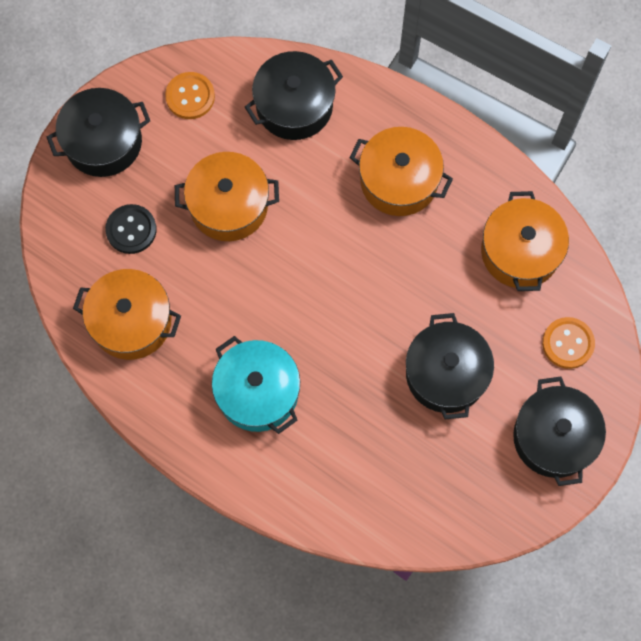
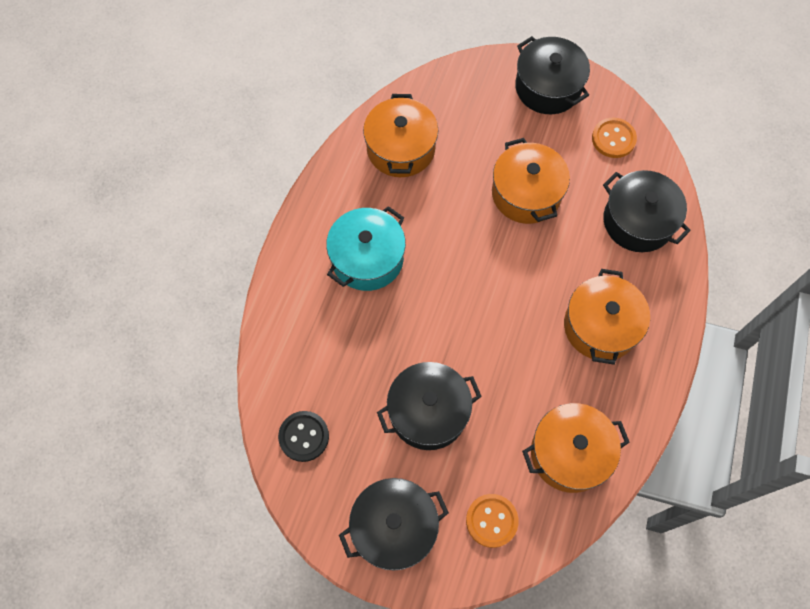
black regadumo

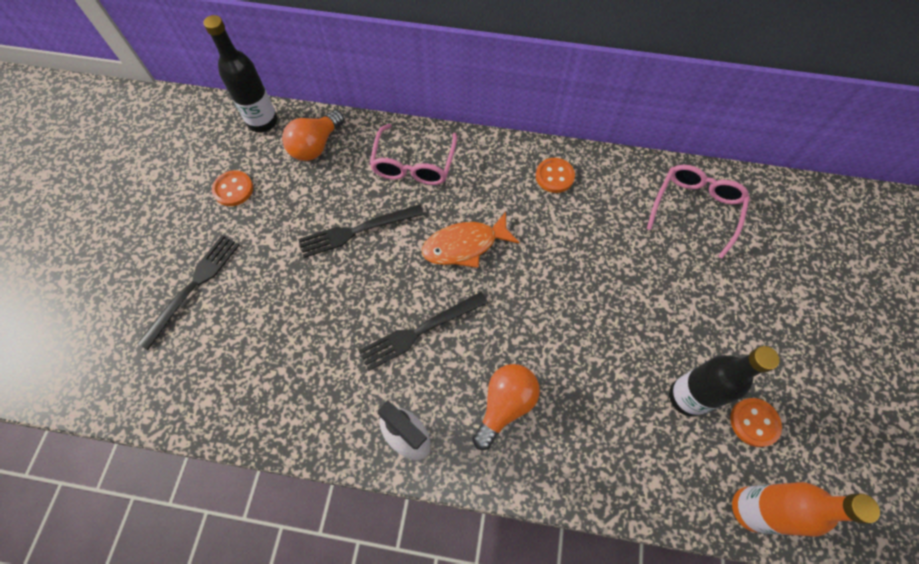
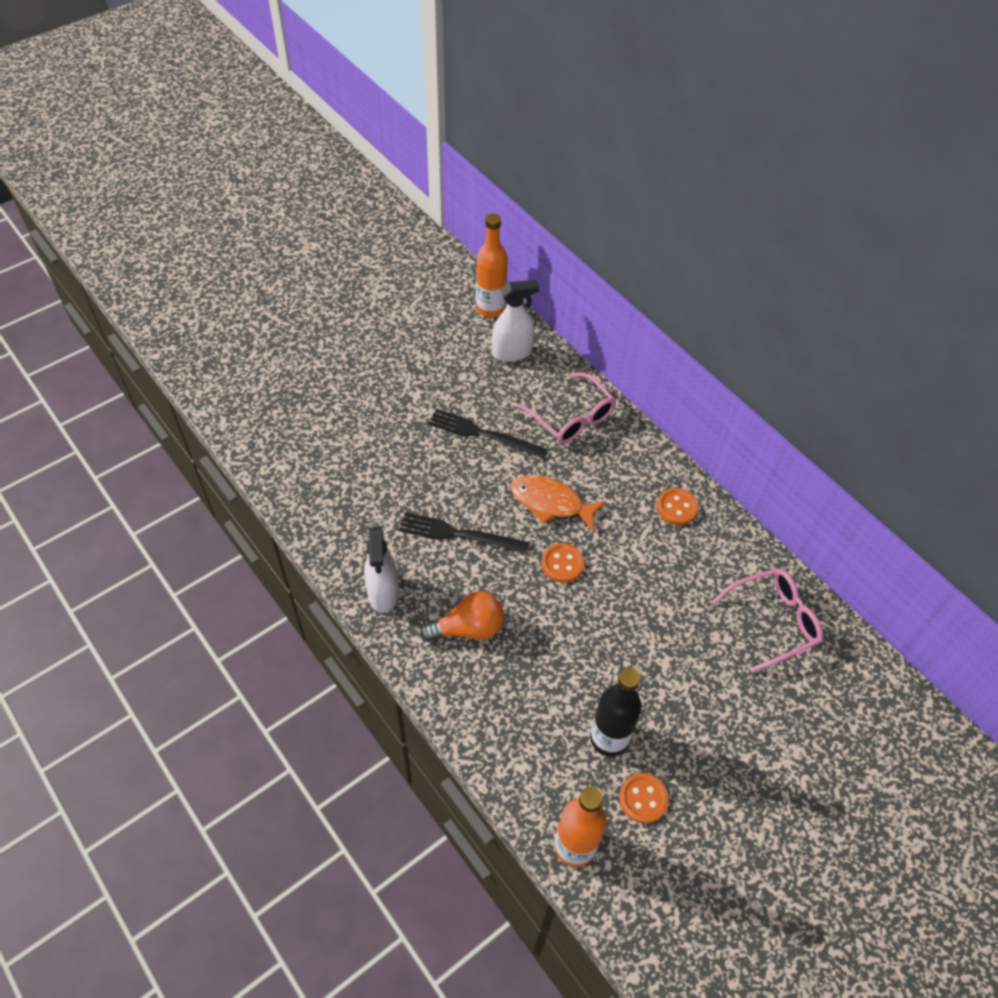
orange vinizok (1st from left); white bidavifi (2nd from left); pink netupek (1st from left); orange regadumo (1st from left); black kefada (1st from left in the first image)

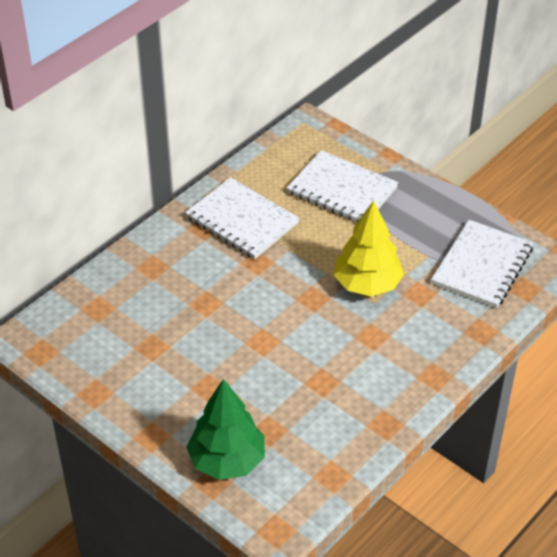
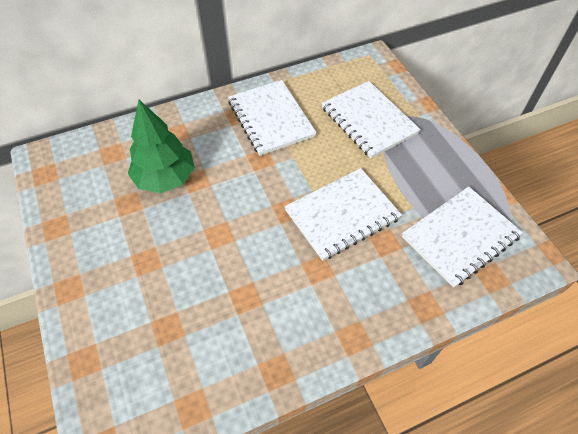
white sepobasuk (2nd from left); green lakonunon

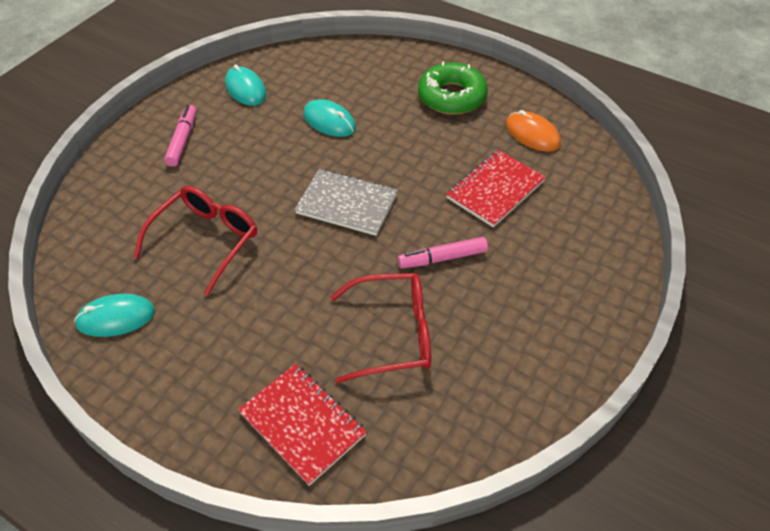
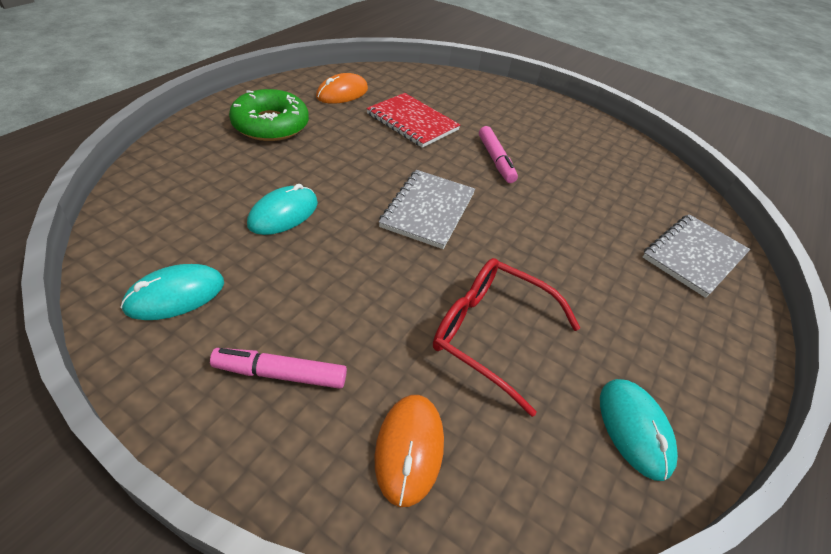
red netupek (2nd from left in the first image); grey sepobasuk (2nd from left); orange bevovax (2nd from left)

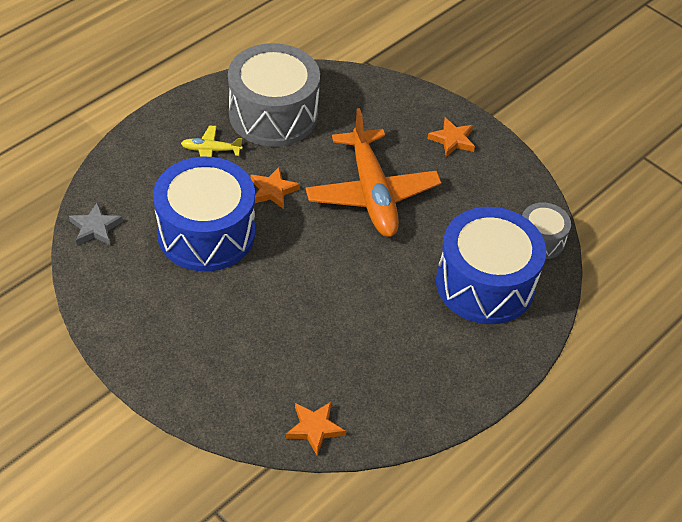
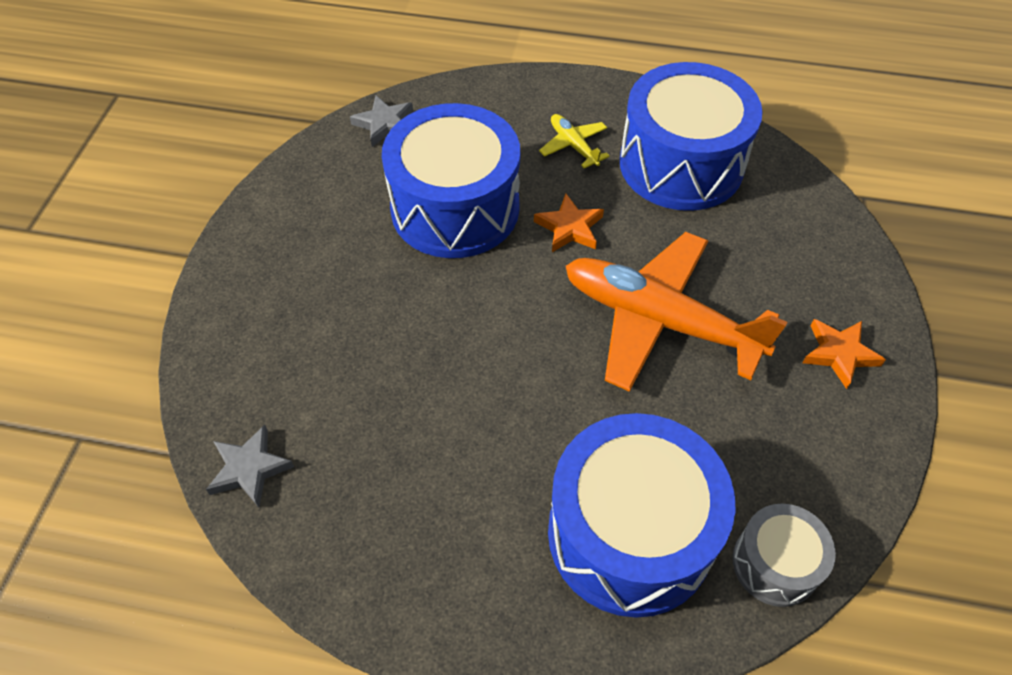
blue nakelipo (3rd from left); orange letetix; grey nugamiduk (1st from left)

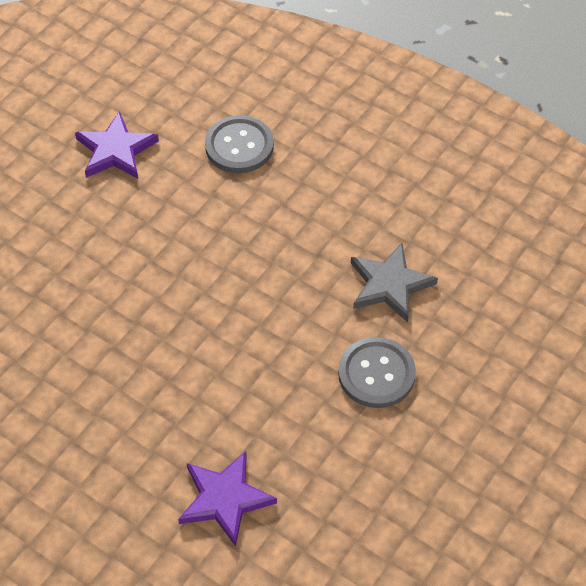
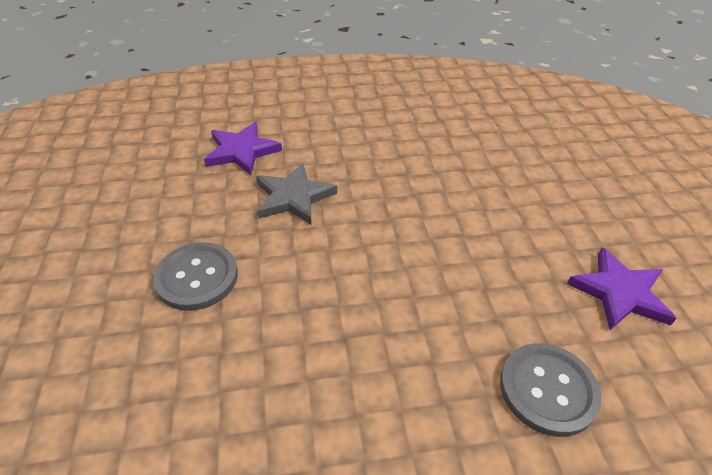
grey nugamiduk

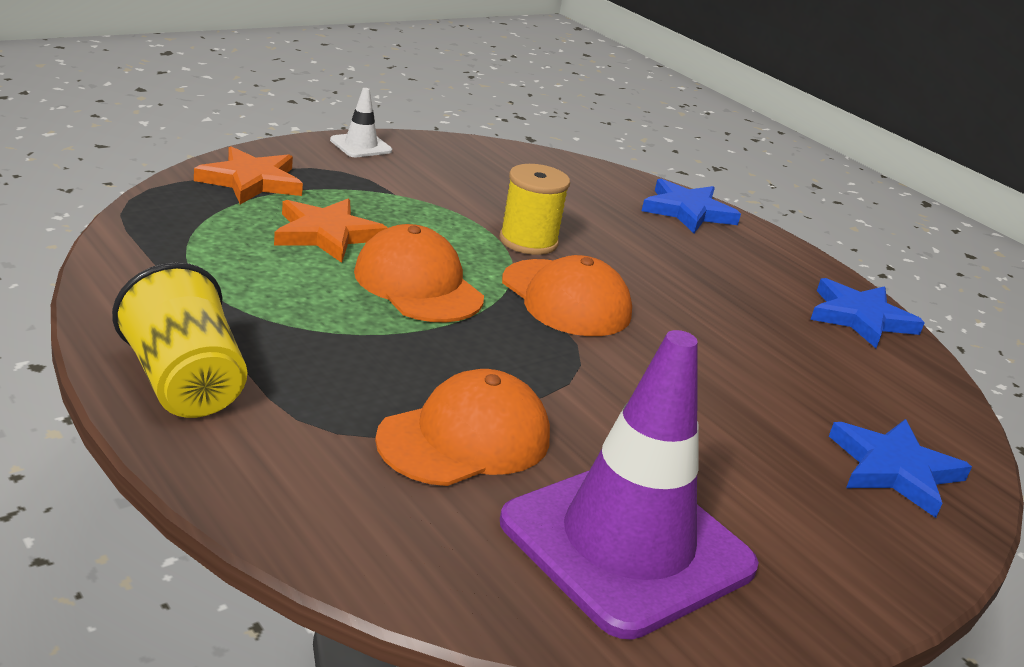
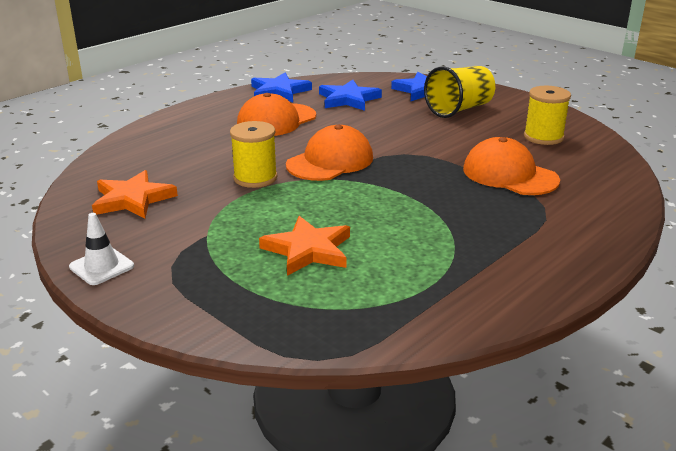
orange nugamiduk (1st from left); blue nugamiduk (2nd from left); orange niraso (1st from left); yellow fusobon; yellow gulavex (2nd from left)

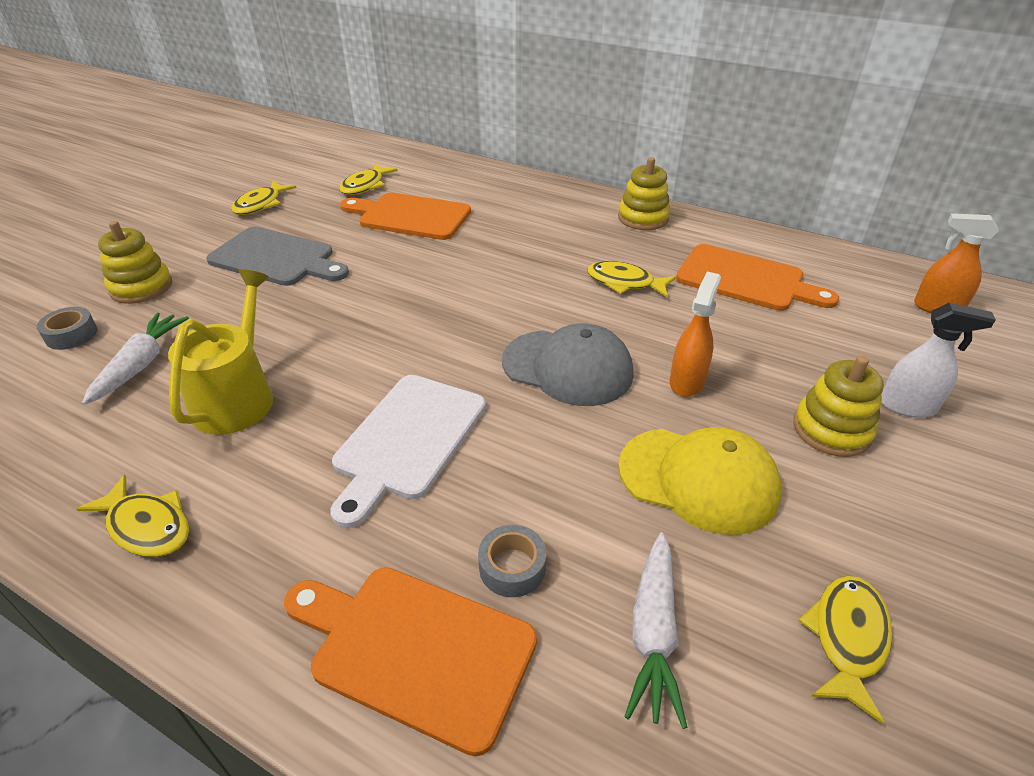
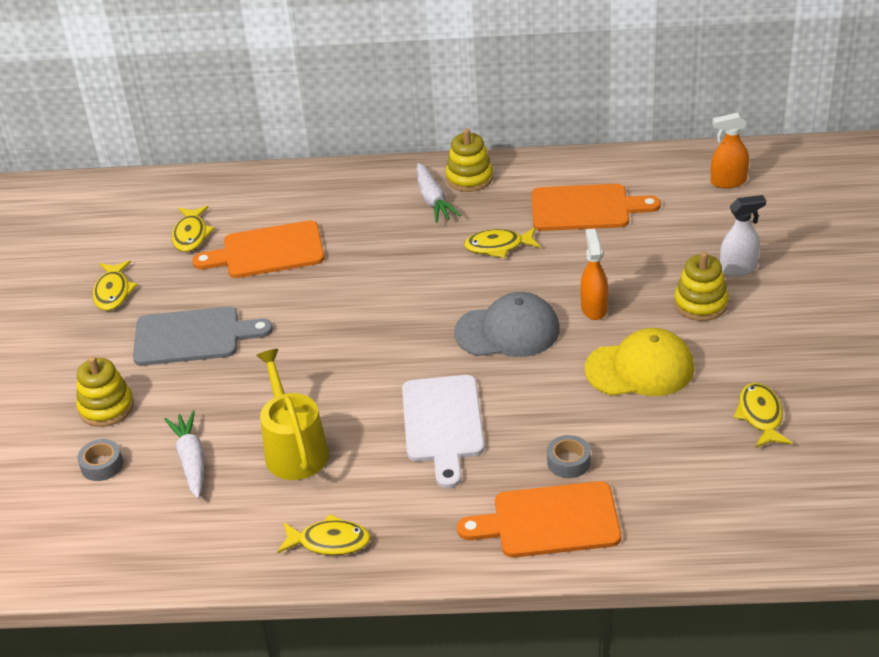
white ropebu (2nd from left)

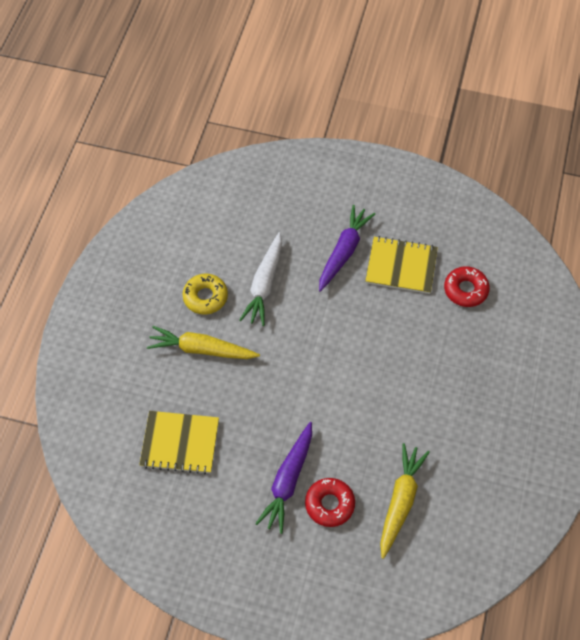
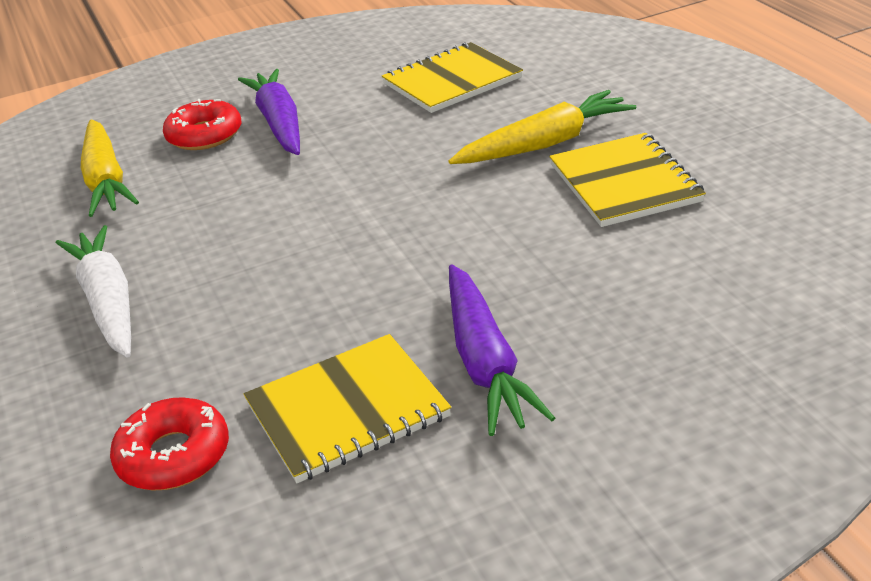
white ropebu; yellow sepobasuk (3rd from left)

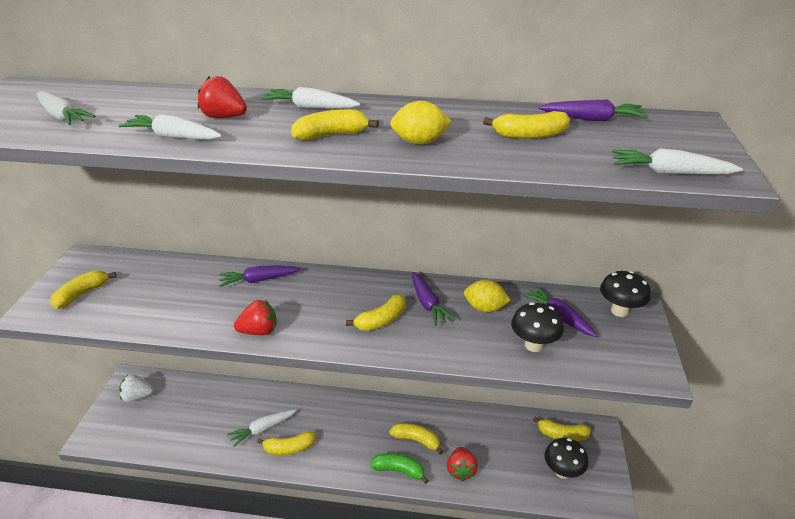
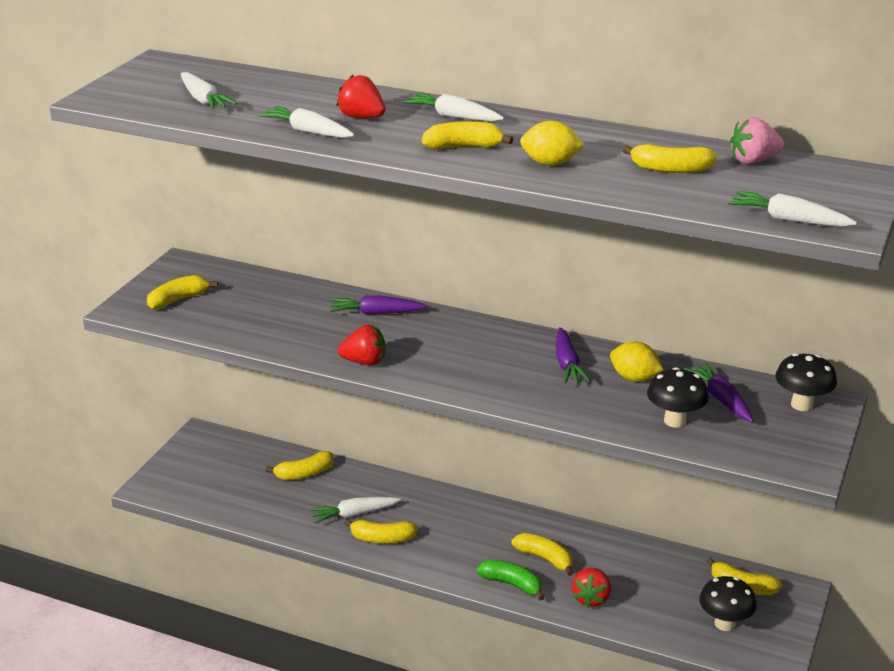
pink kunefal; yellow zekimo (2nd from left); white kunefal

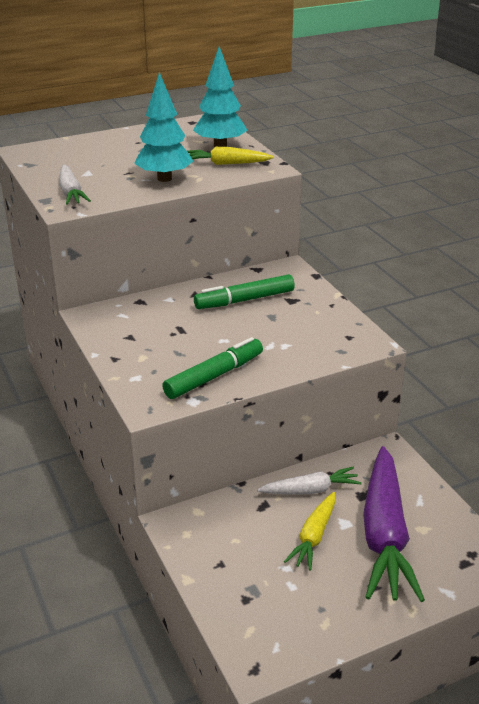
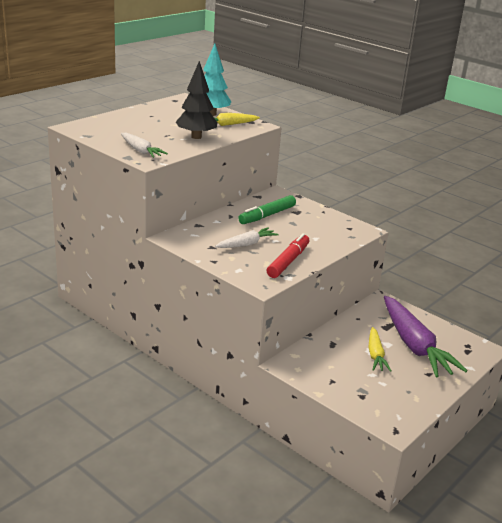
black lakonunon; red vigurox; white ropebu (2nd from left)

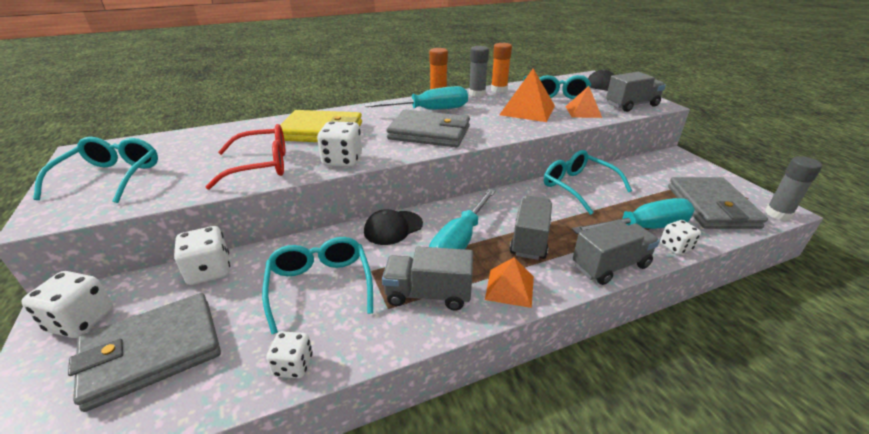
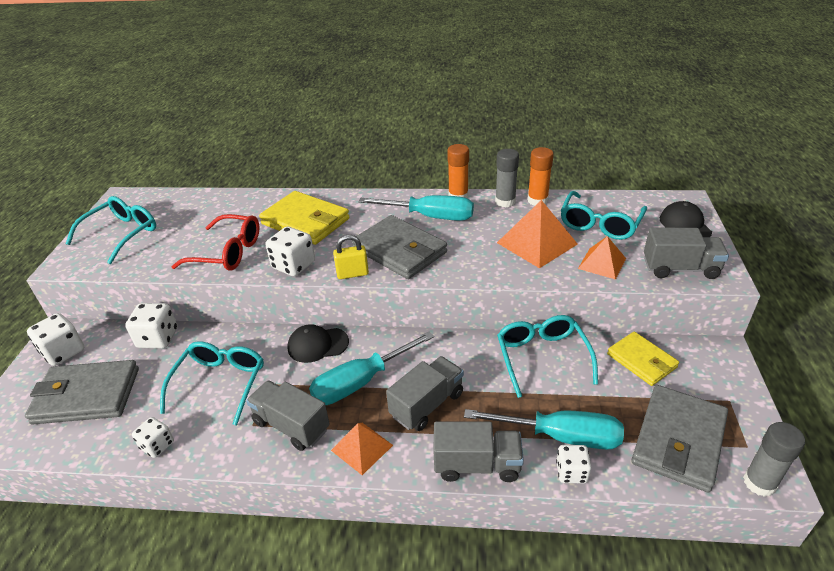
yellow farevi; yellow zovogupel (2nd from left)

